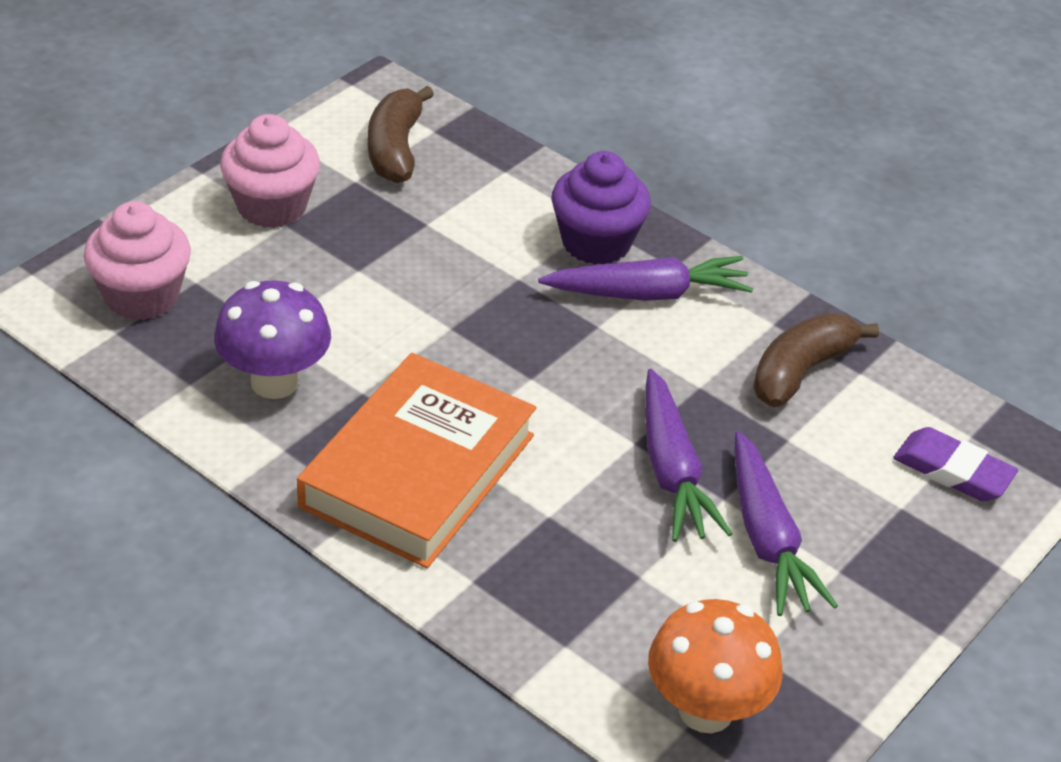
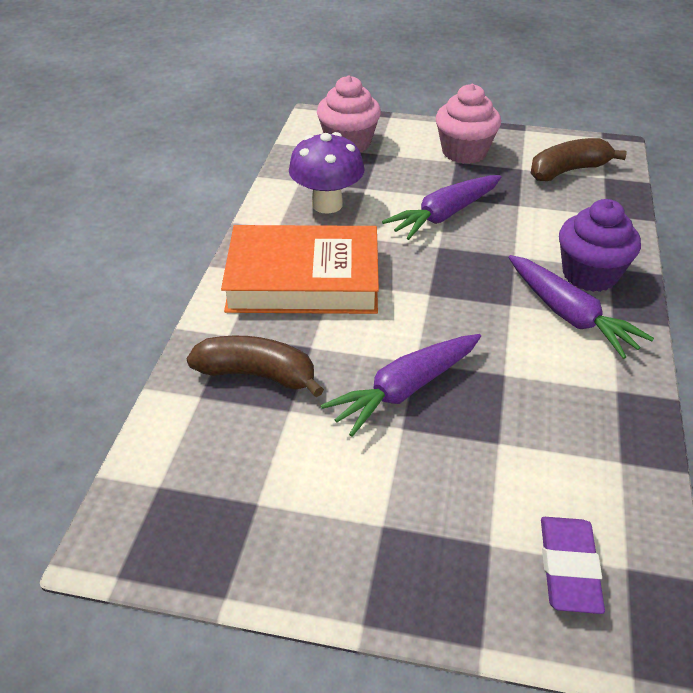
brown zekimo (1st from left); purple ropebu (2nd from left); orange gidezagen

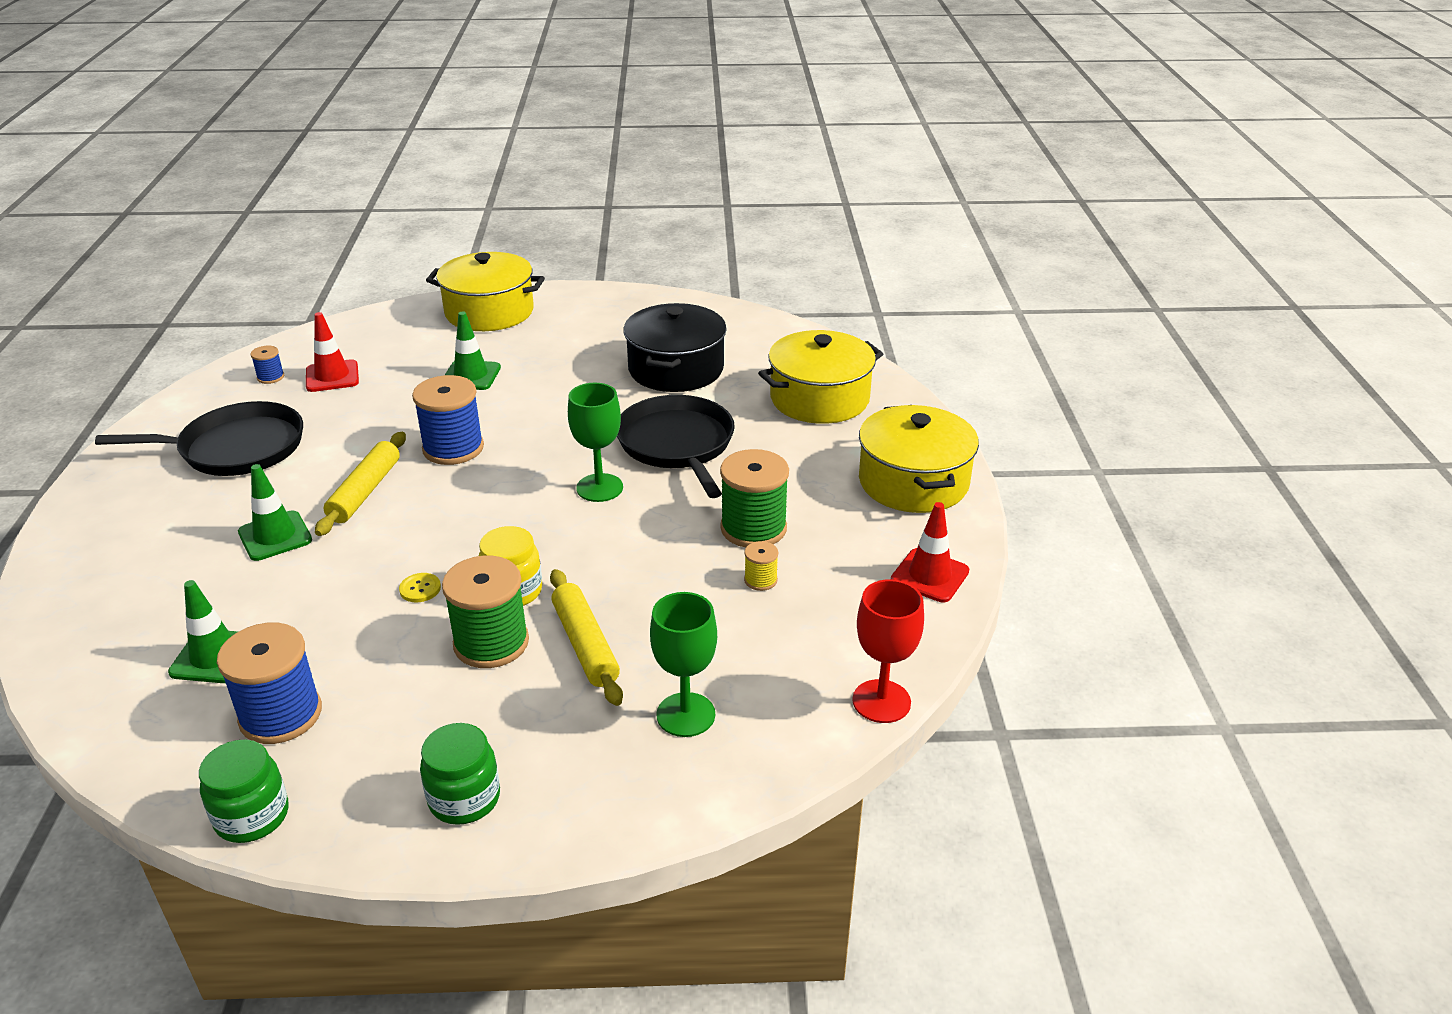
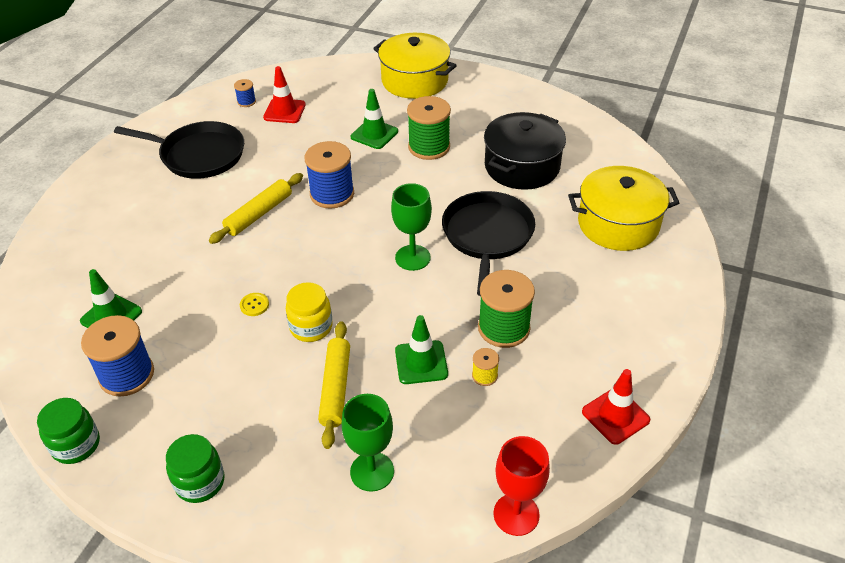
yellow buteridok (3rd from left in the first image); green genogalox (3rd from left); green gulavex (1st from left)

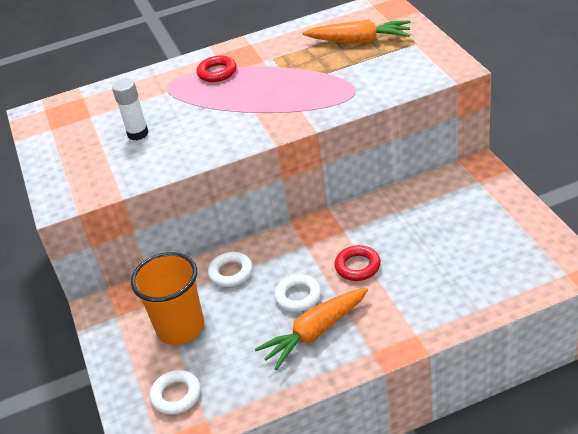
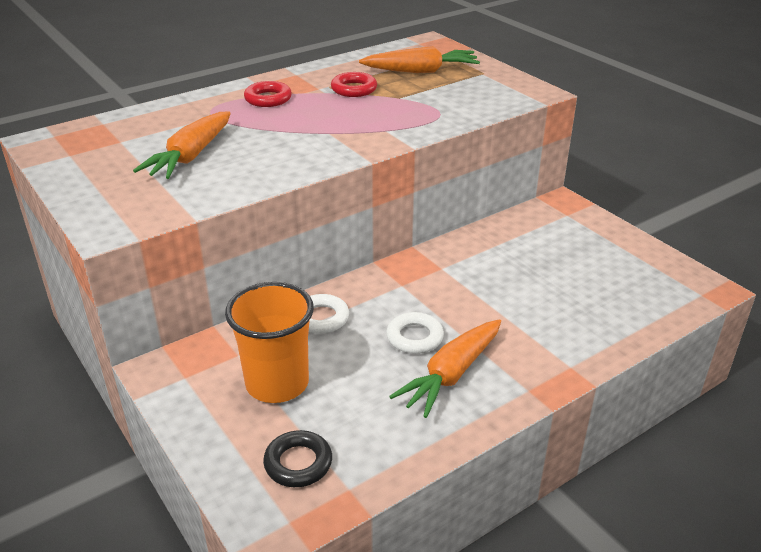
orange ropebu (1st from left); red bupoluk (2nd from left); black bupoluk

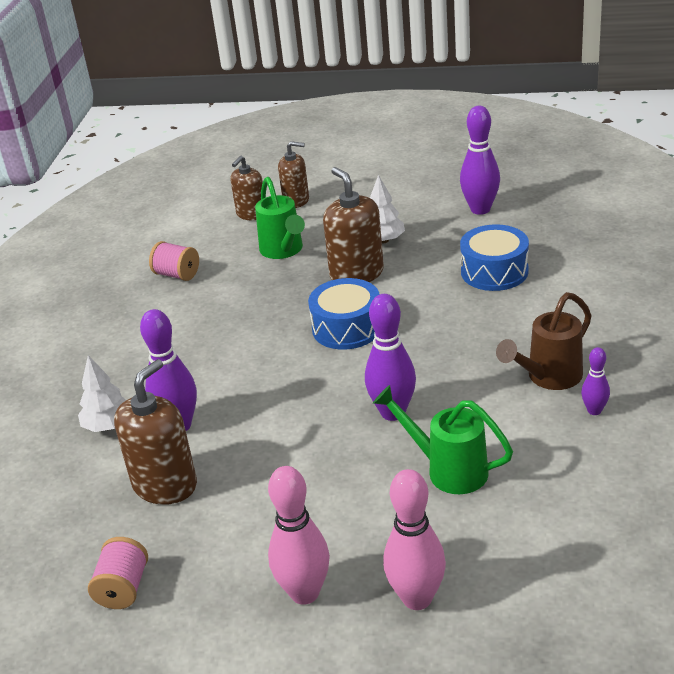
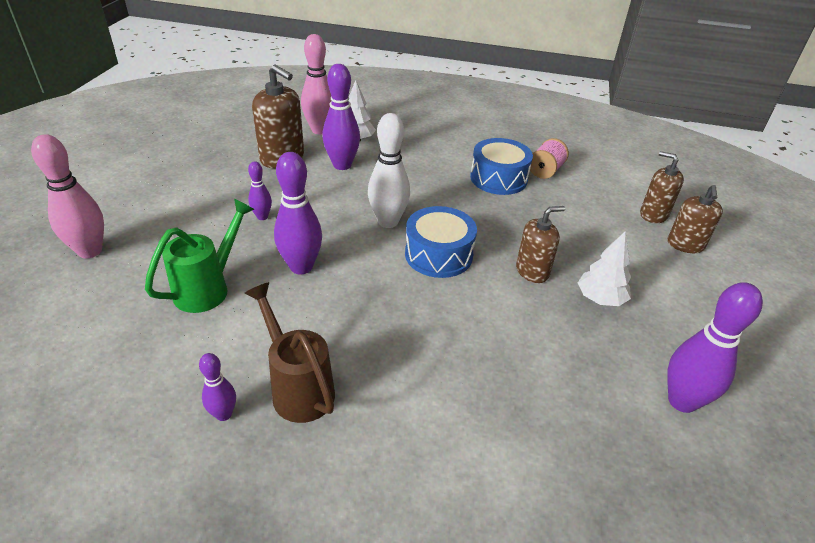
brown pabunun (2nd from left); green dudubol (1st from left in the first image); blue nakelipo (2nd from left); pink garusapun (2nd from left); pink gulavex (1st from left in the first image); white garusapun; purple garusapun (2nd from left)

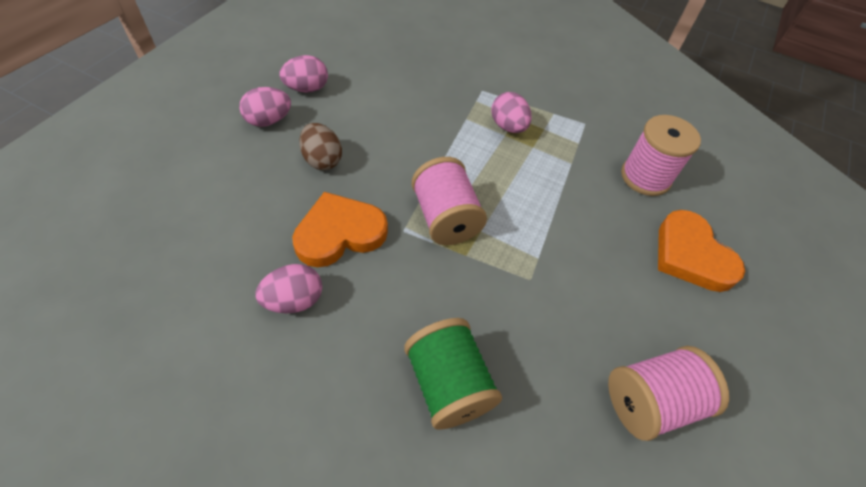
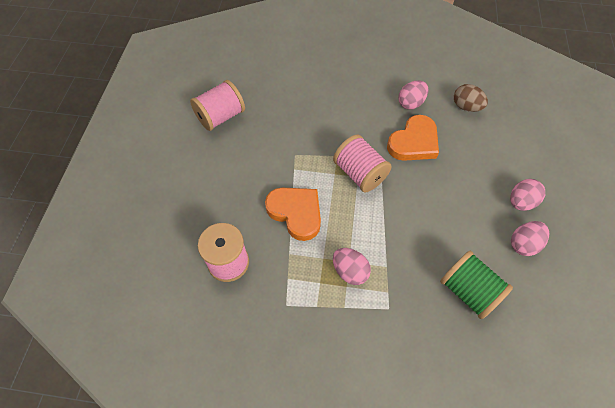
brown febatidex; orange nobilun (1st from left); green gulavex

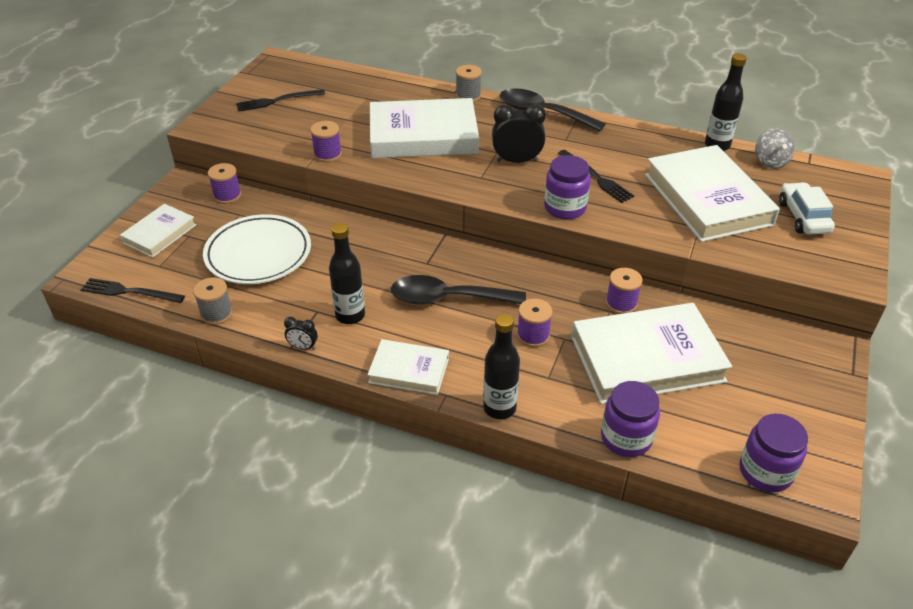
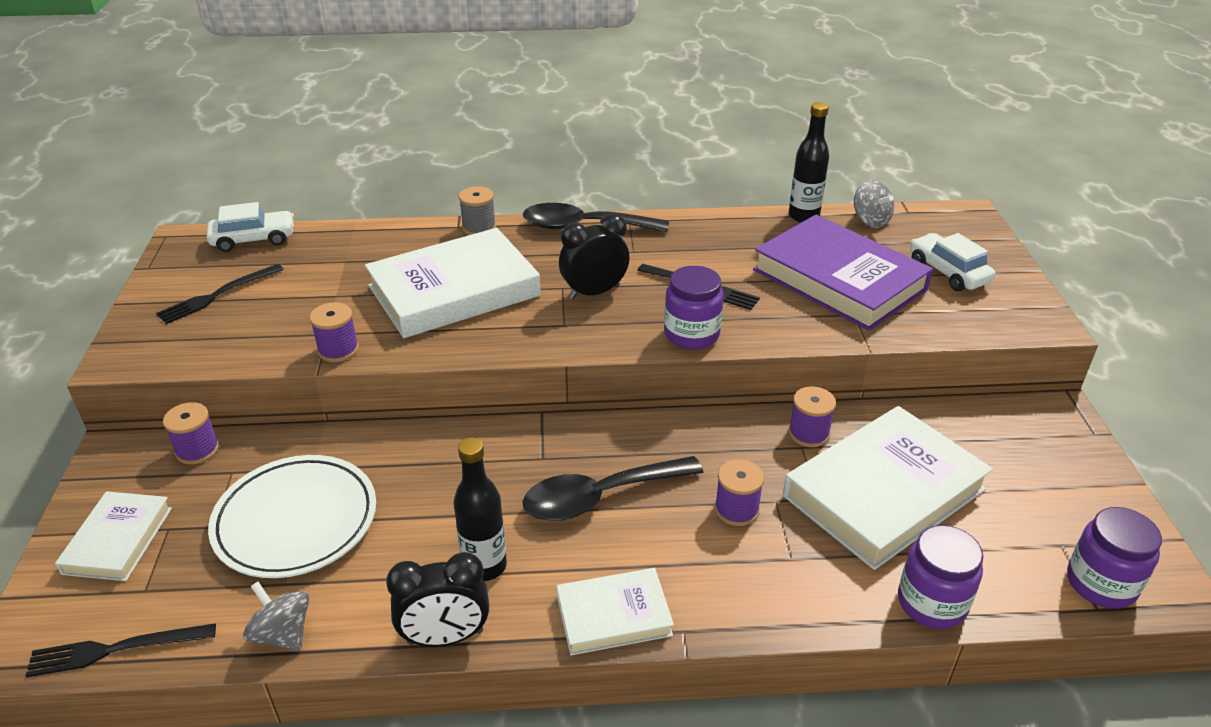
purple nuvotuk; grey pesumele (1st from left); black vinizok (2nd from left in the first image); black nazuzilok (1st from left); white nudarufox (1st from left)

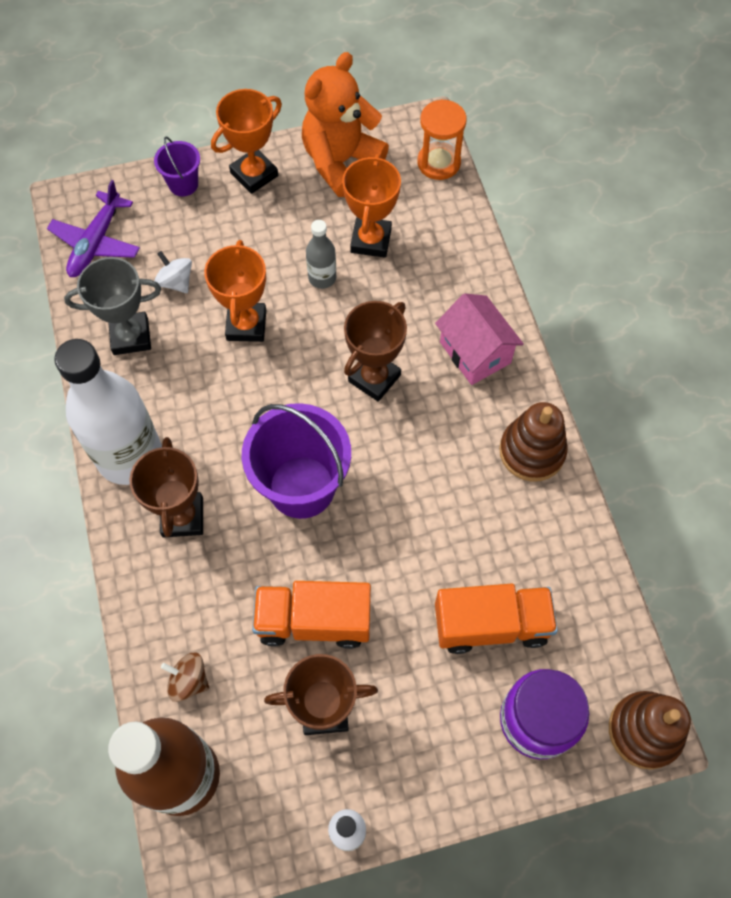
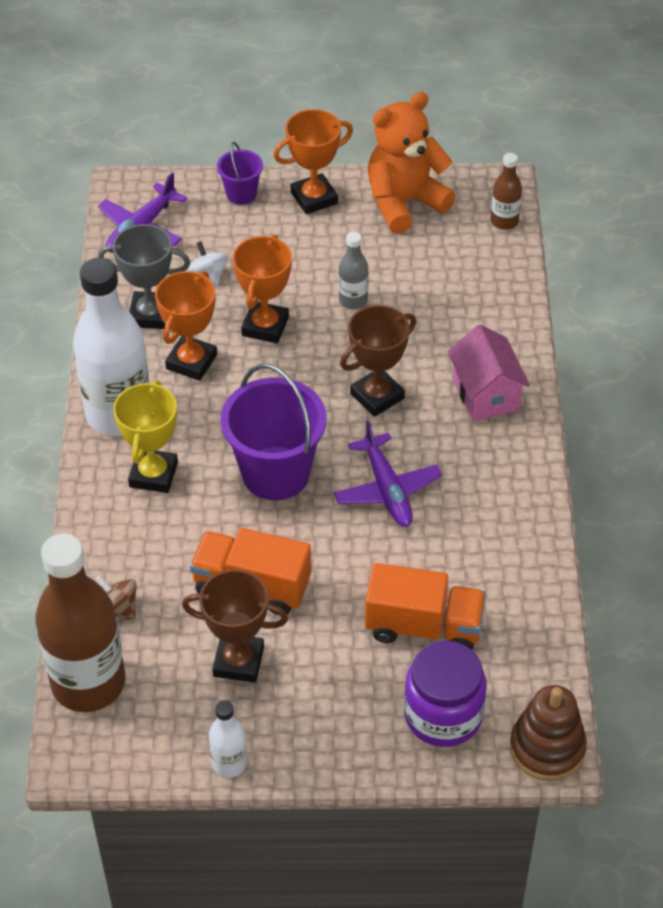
brown vinizok (2nd from left); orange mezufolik (1st from left); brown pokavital (1st from left in the first image); yellow mezufolik; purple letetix (2nd from left)

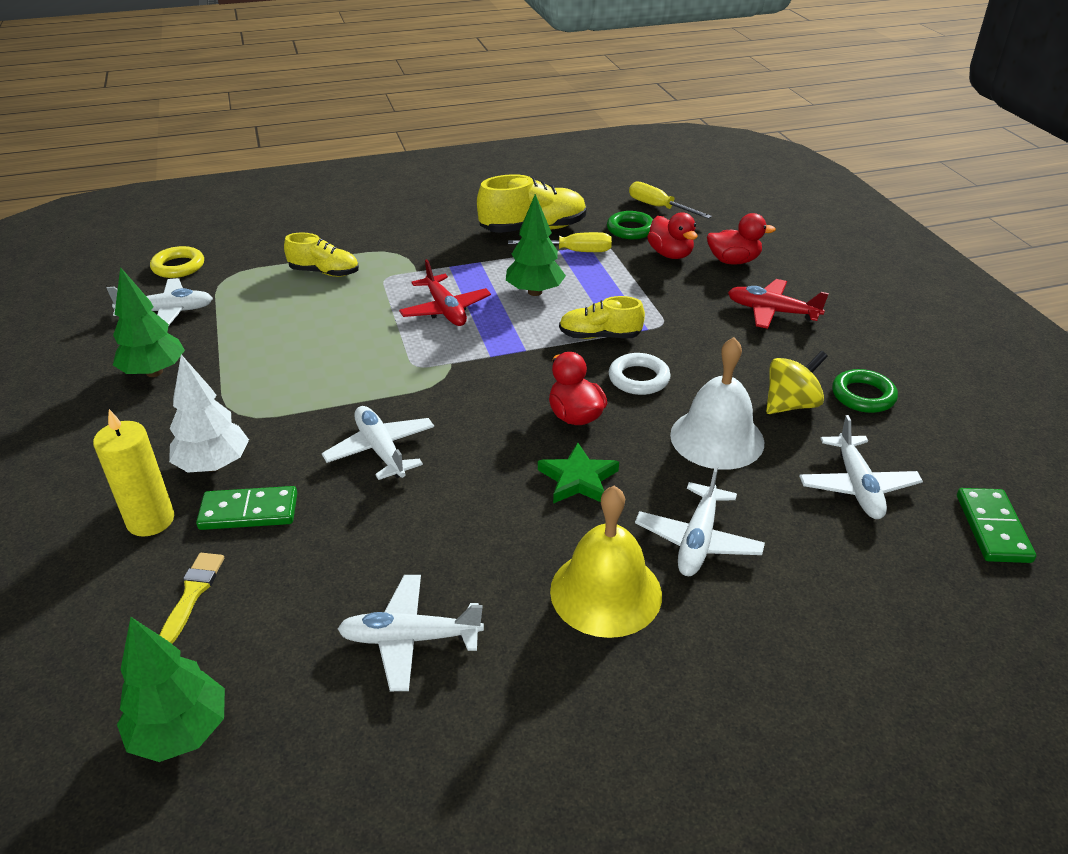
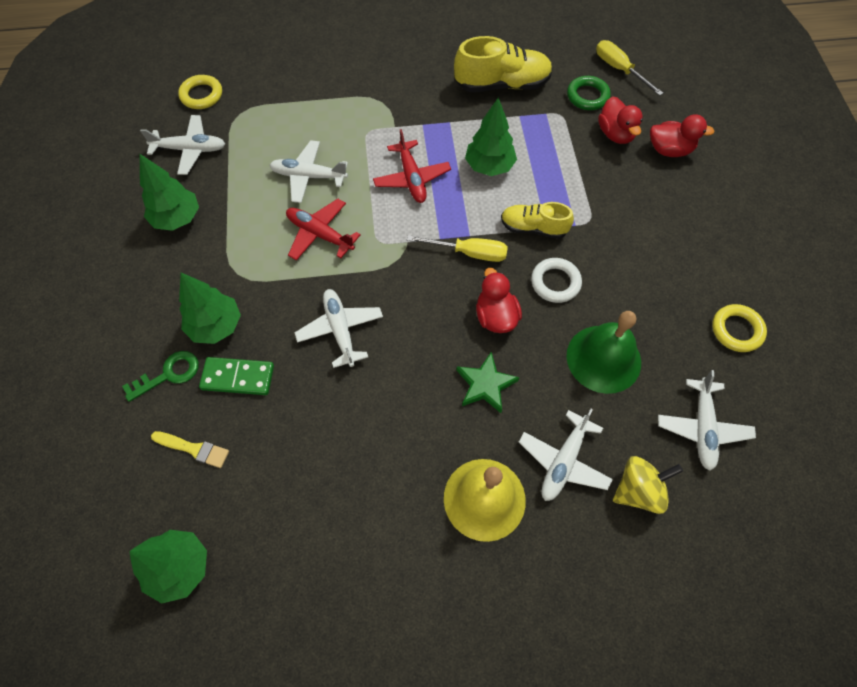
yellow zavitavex (1st from left in the first image); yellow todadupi (1st from left); red letetix (1st from left); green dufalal; yellow pesumele; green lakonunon (3rd from left); yellow bupoluk (2nd from left); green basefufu; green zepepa (2nd from left in the first image); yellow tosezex; white letetix (2nd from left)

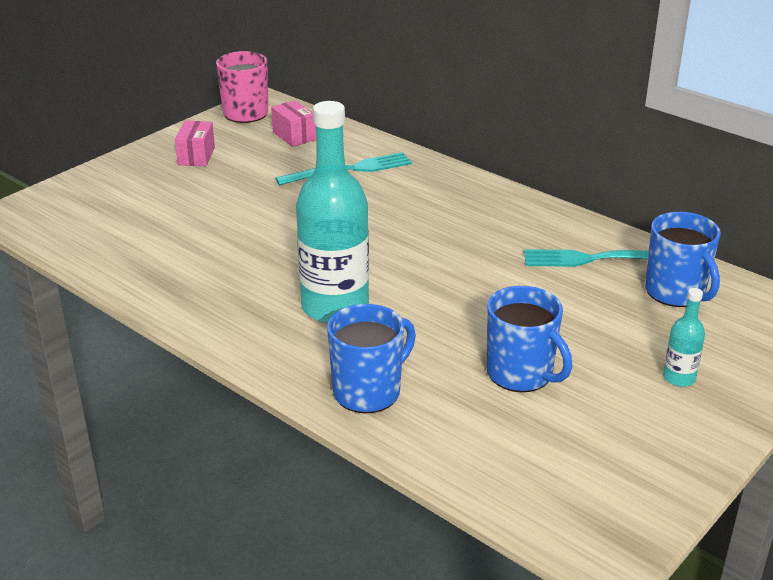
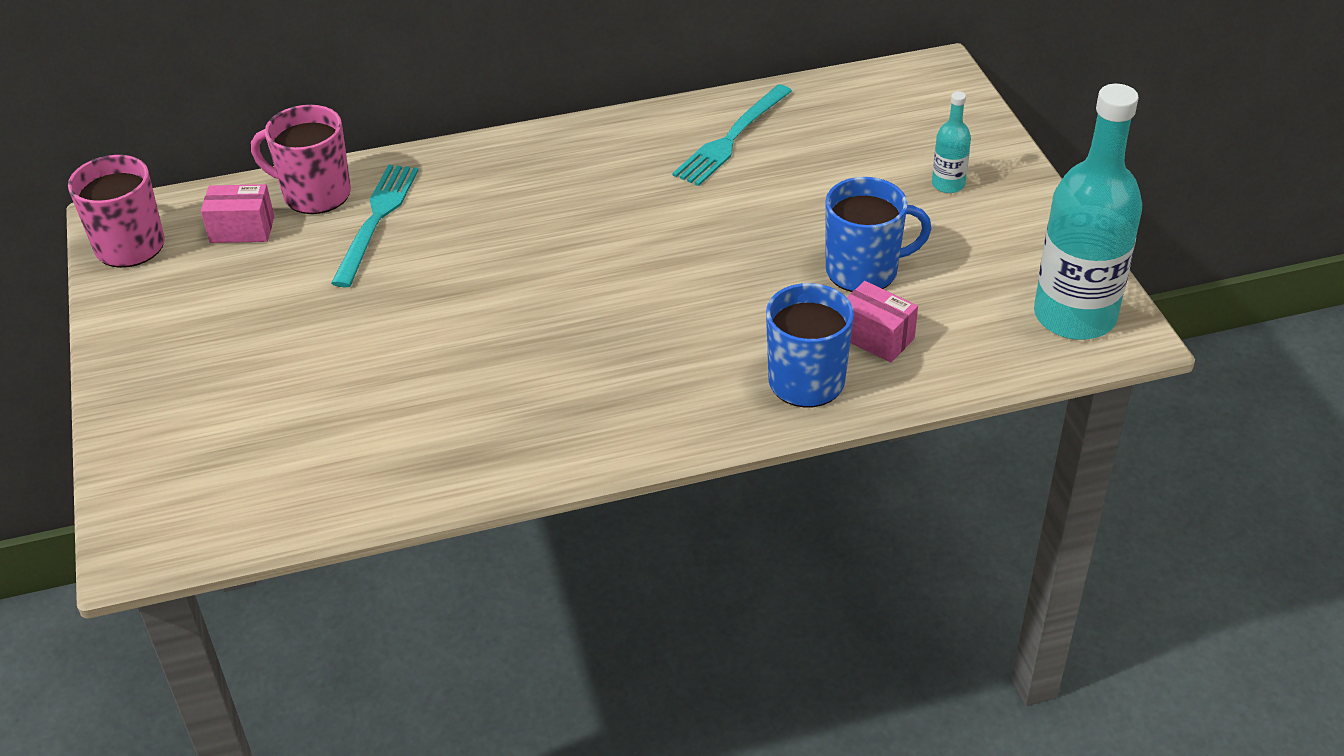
turquoise vinizok (2nd from left); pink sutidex (2nd from left); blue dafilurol (3rd from left in the first image); pink dafilurol (2nd from left)

